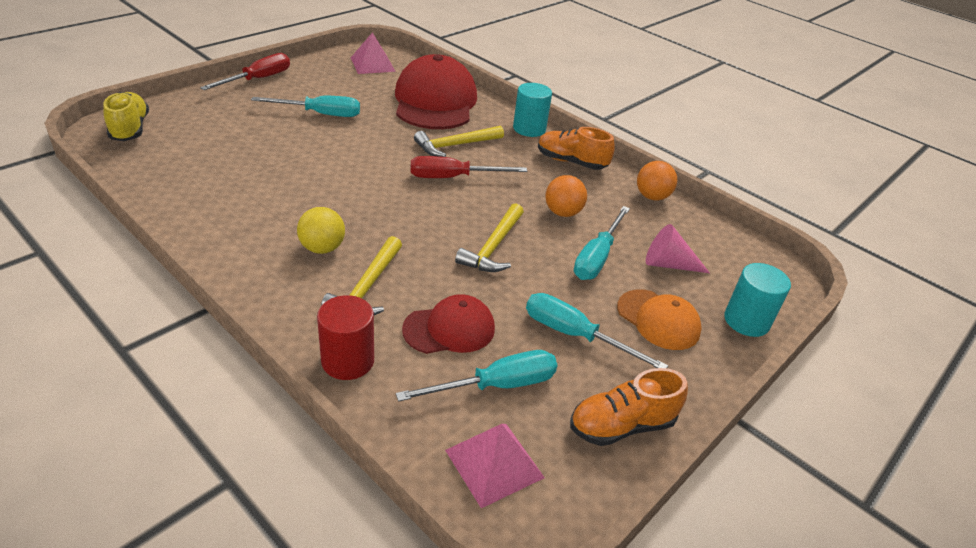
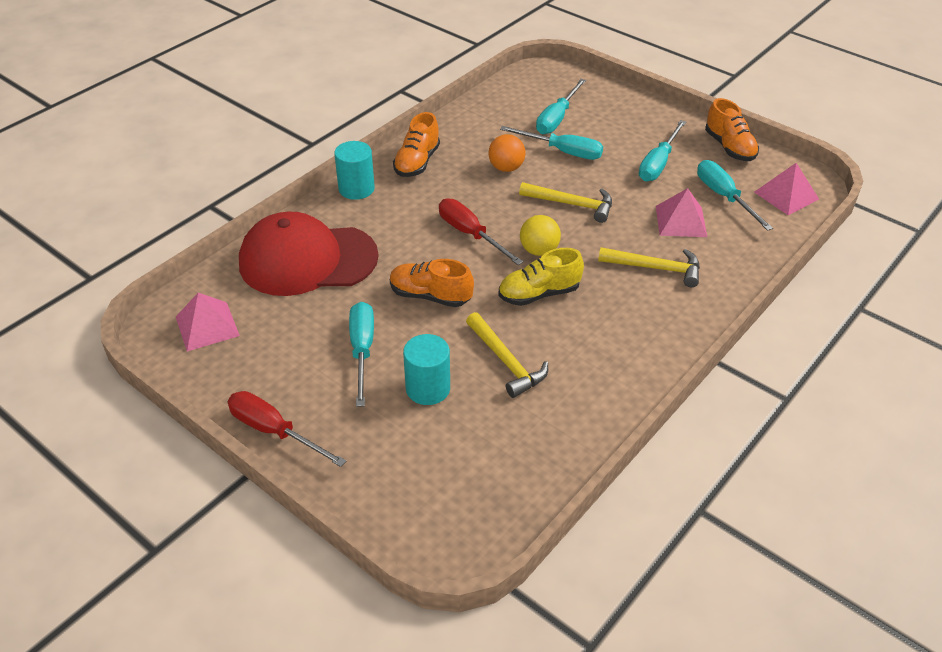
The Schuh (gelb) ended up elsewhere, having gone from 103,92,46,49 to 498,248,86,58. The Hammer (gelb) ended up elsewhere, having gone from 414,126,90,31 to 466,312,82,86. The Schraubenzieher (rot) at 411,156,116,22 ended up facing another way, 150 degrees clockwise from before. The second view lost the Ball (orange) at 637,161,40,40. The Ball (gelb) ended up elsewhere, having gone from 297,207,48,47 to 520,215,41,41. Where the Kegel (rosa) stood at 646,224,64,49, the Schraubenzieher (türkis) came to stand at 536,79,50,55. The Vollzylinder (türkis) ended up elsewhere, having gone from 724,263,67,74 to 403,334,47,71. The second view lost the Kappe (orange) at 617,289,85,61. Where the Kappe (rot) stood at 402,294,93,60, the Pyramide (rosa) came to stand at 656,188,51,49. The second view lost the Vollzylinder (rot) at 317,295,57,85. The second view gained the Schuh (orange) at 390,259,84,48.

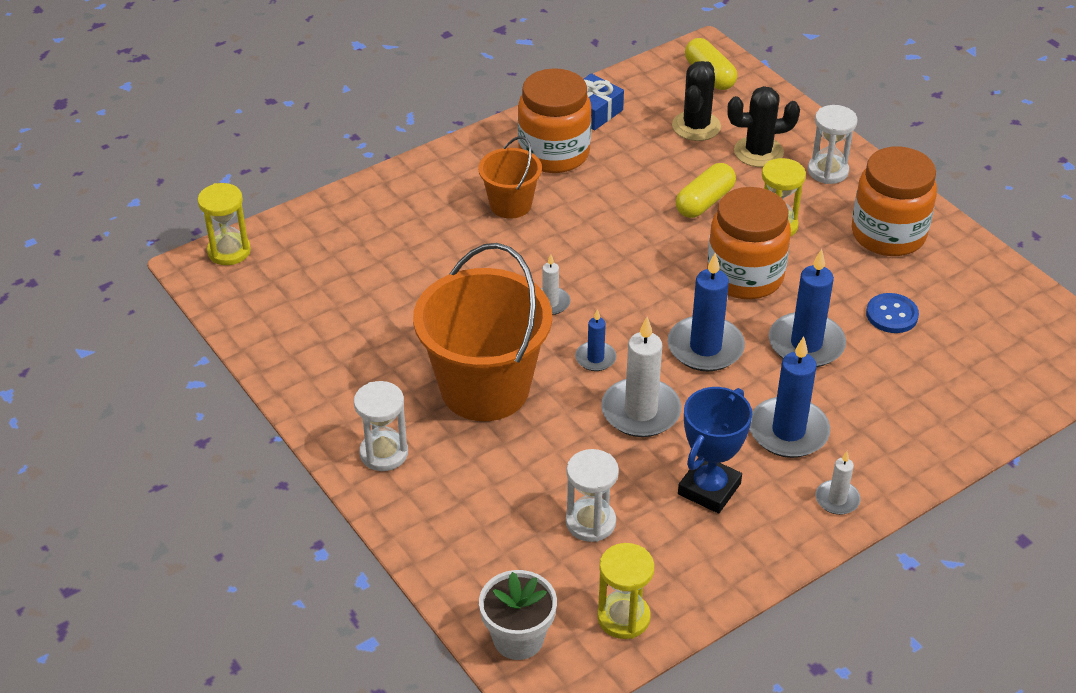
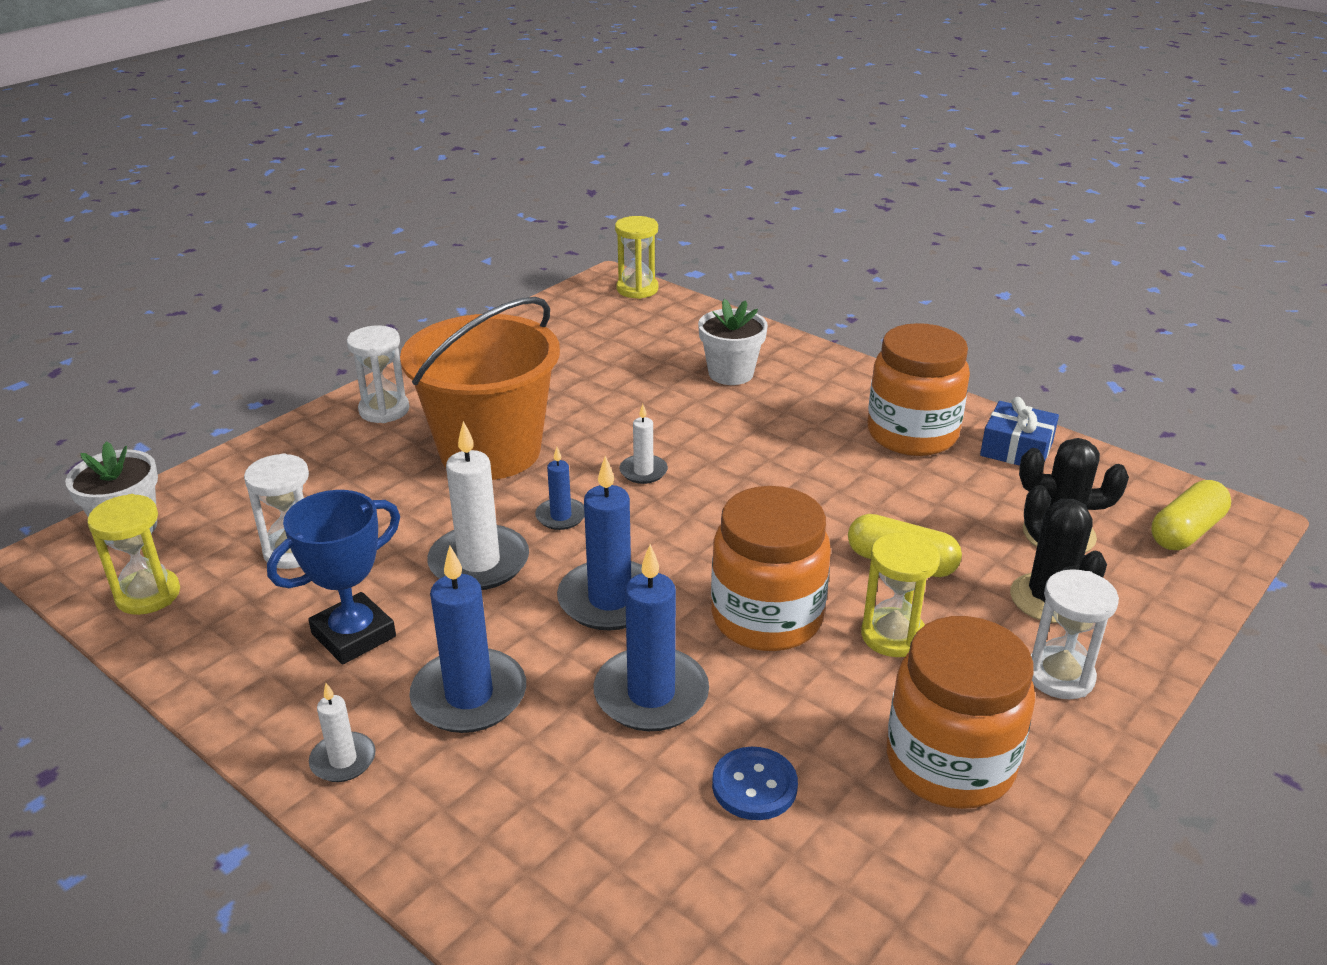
The second view lost the Eimer (orange) at 478,136,64,83. The Pokal (blau) at 678,387,74,126 ended up facing another way, 60 degrees counterclockwise from before. The second view gained the Blumentopf (weiß) at 698,299,70,86.

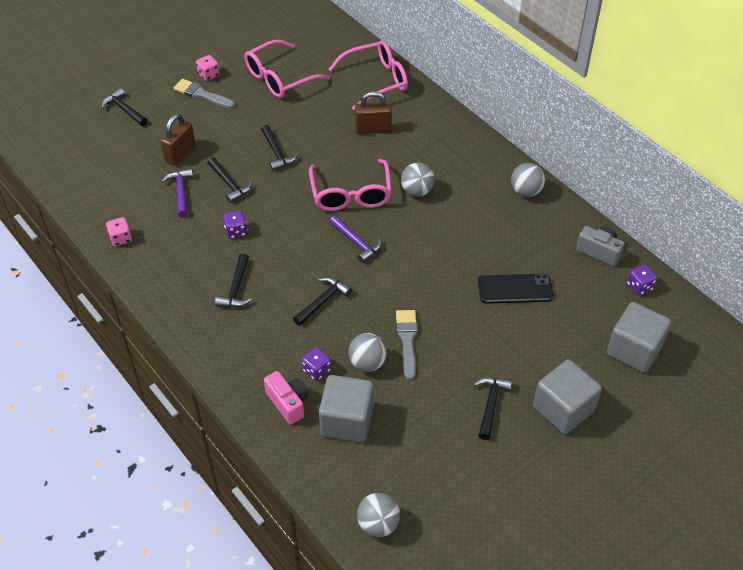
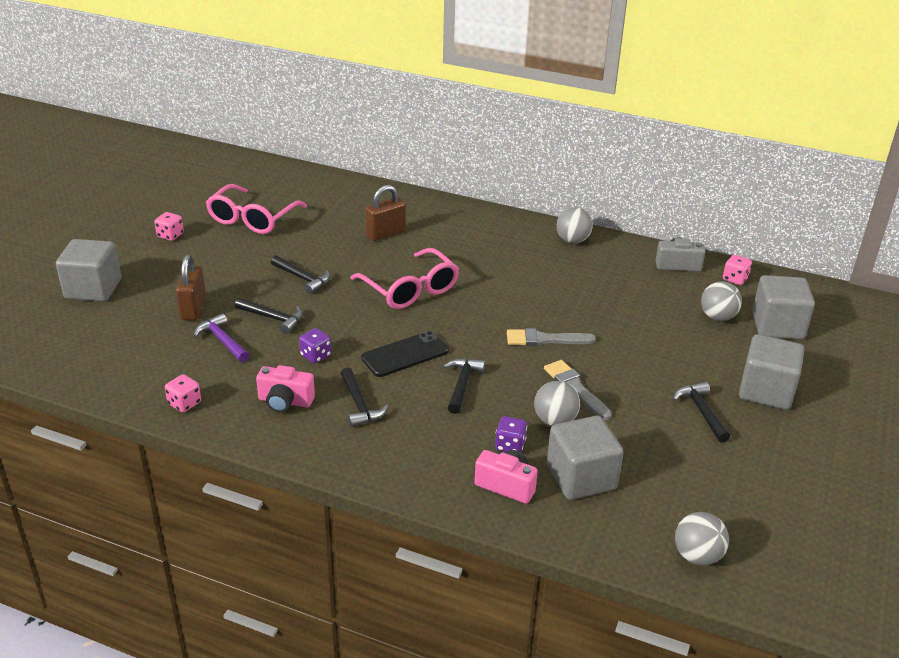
The second view lost the Brille (rosa) at 328,40,80,70. The Pinsel (grau) ended up elsewhere, having gone from 173,79,62,29 to 507,328,89,18. Where the Hammer (schwarz) stood at 102,88,45,38, the Kubus (grau) came to stand at 56,239,65,63. The Ball (grau) ended up elsewhere, having gone from 401,163,34,34 to 701,281,41,40. The second view lost the Hammer (lila) at 329,215,53,48. What was the Spielwürfel (lila) at 627,265,30,30 turned into the Spielwürfel (rosa) at 723,255,29,30. The Handy (schwarz) ended up elsewhere, having gone from 478,274,76,30 to 361,331,88,46. The second view gained the Kamera (rosa) at 256,365,59,48.

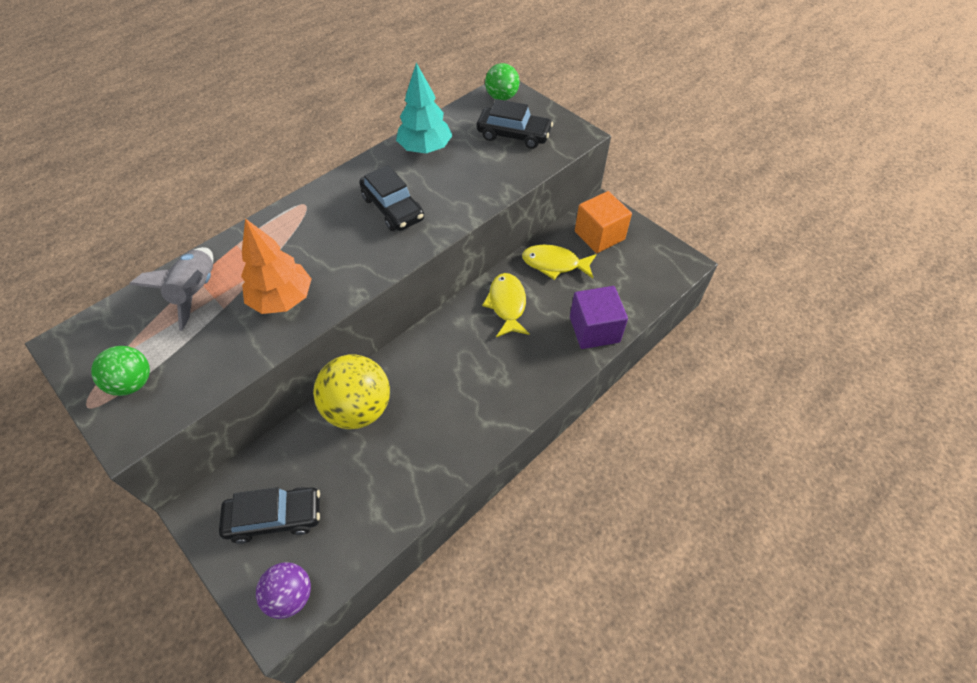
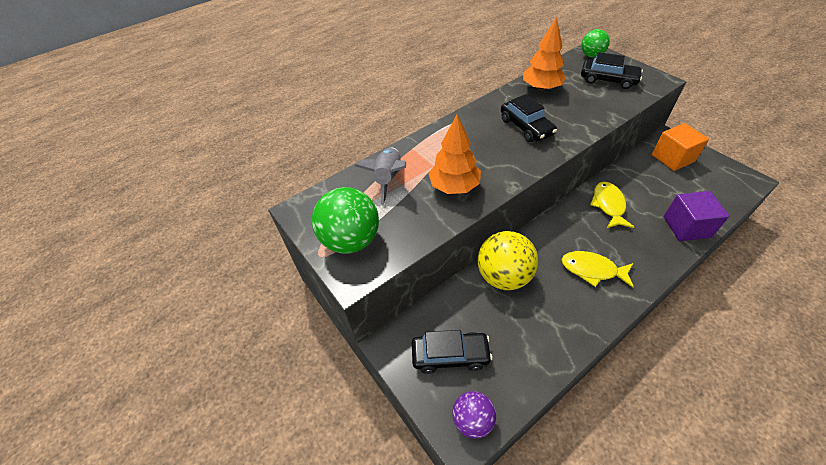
What was the Baum (türkis) at 396,63,56,91 turned into the Baum (orange) at 523,17,43,74. The Fisch (gelb) ended up elsewhere, having gone from 522,244,74,36 to 562,251,72,37. The size of the Ball (grün) at 91,346,59,50 changed by a factor of 1.68.

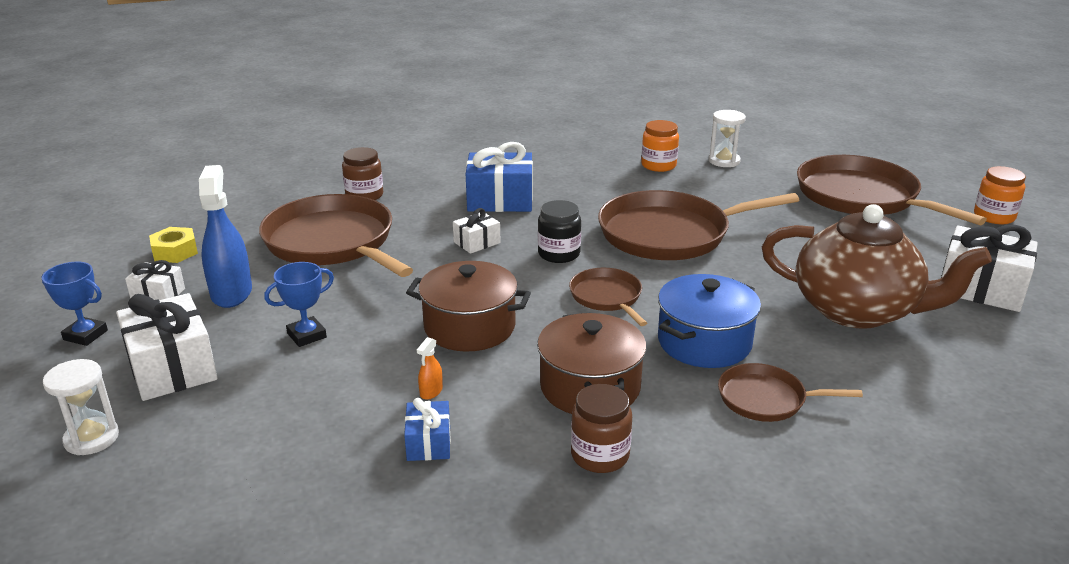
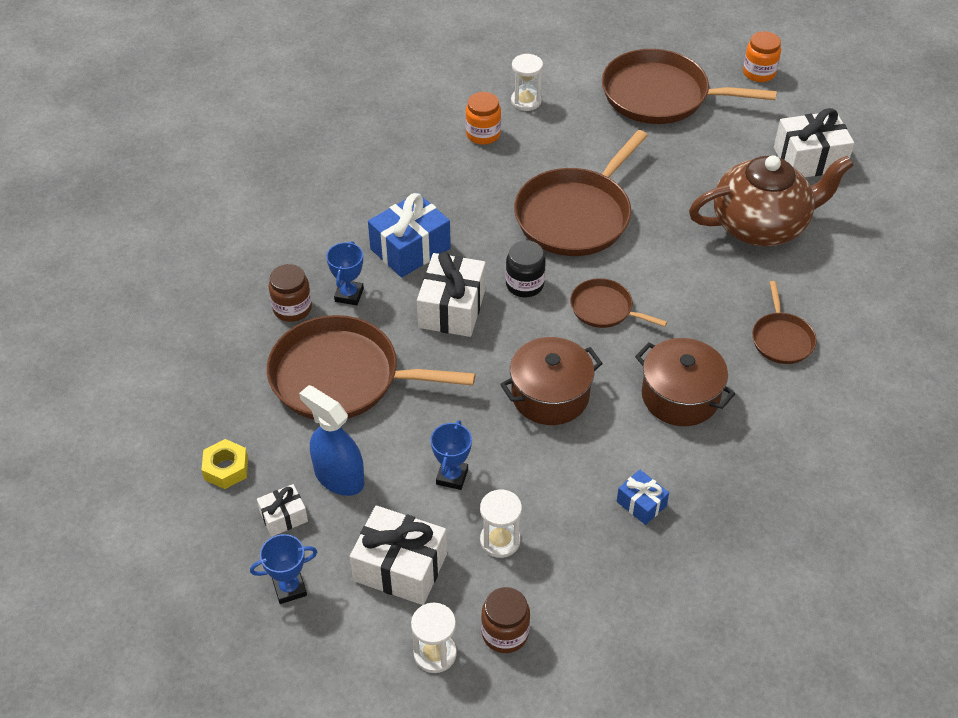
The size of the Geschenk (weiß) at 453,208,48,46 changed by a factor of 1.88. The second view lost the Kochtopf (blau) at 658,274,103,94. The second view lost the Sprühflasche (orange) at 417,337,26,63. The Pfanne (braun) at 718,363,145,59 ended up facing another way, 60 degrees counterclockwise from before. The Einmachglas (braun) ended up elsewhere, having gone from 571,384,61,89 to 481,587,49,66. The second view gained the Pokal (blau) at 326,241,38,64. The second view gained the Sanduhr (weiß) at 480,489,42,69.

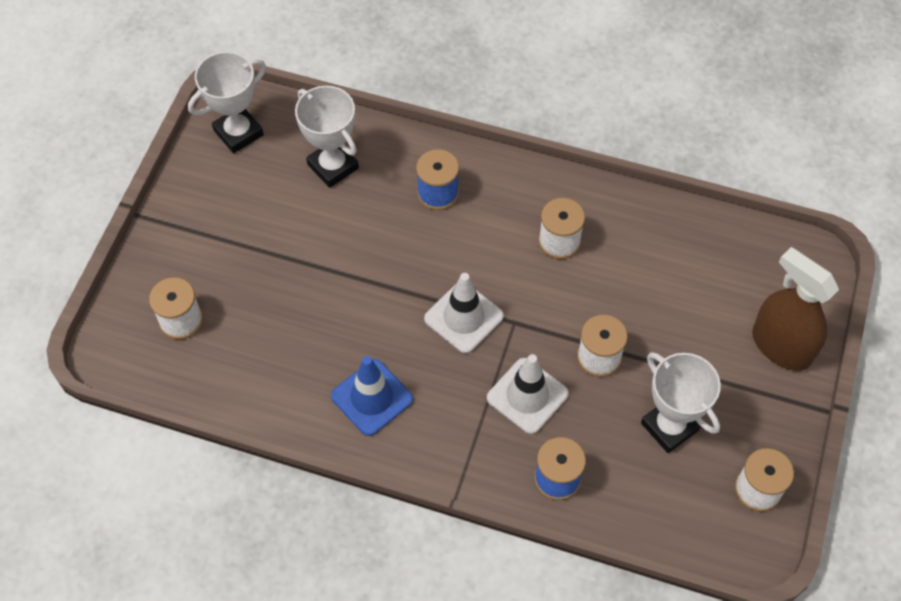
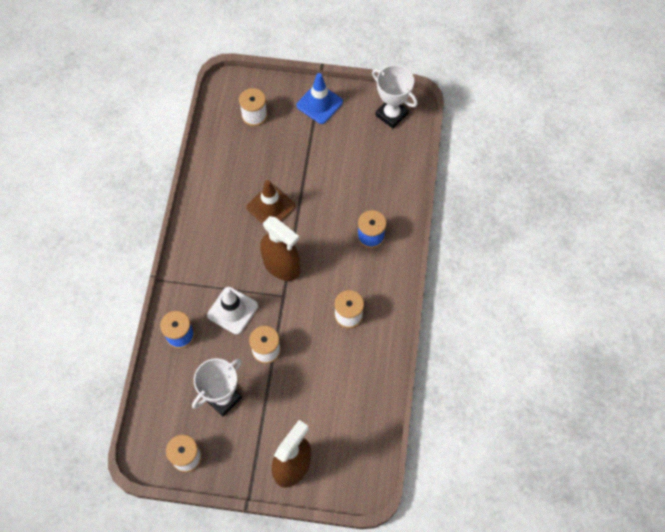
The second view lost the Pokal (weiß) at 295,86,64,102. Where the Leitkegel (weiß) stood at 424,273,80,81, the Sprühflasche (braun) came to stand at 260,216,40,65. The Leitkegel (blau) ended up elsewhere, having gone from 331,356,82,80 to 296,73,47,51. The second view gained the Leitkegel (braun) at 246,180,50,44.

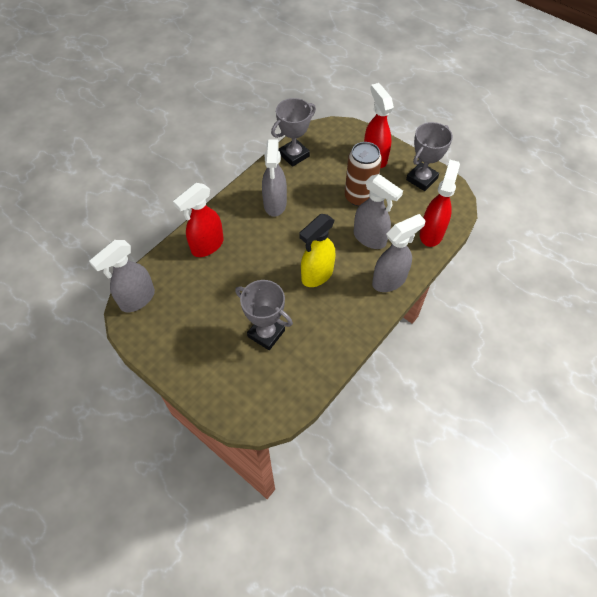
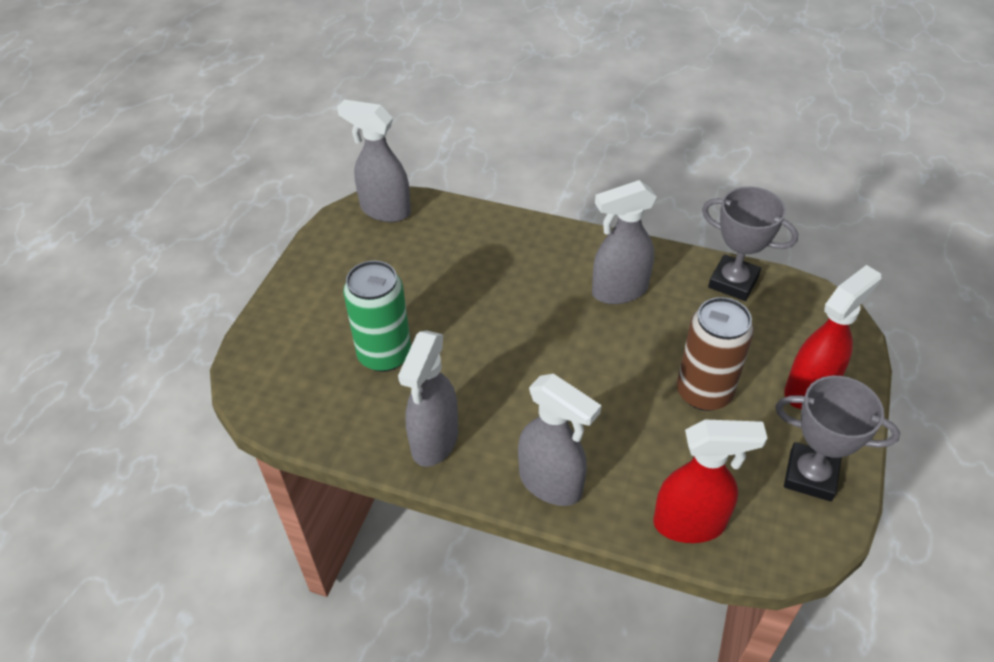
The Sprühflasche (grau) ended up elsewhere, having gone from 354,174,49,75 to 398,331,60,136. The second view lost the Sprühflasche (rot) at 173,183,51,74. The second view lost the Sprühflasche (gelb) at 299,214,36,73. Where the Pokal (grau) stood at 235,280,58,70, the Dose (grün) came to stand at 343,261,68,111.

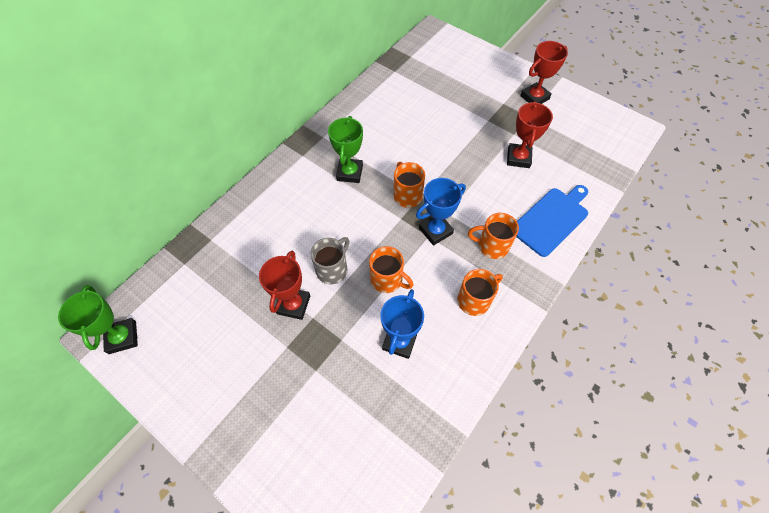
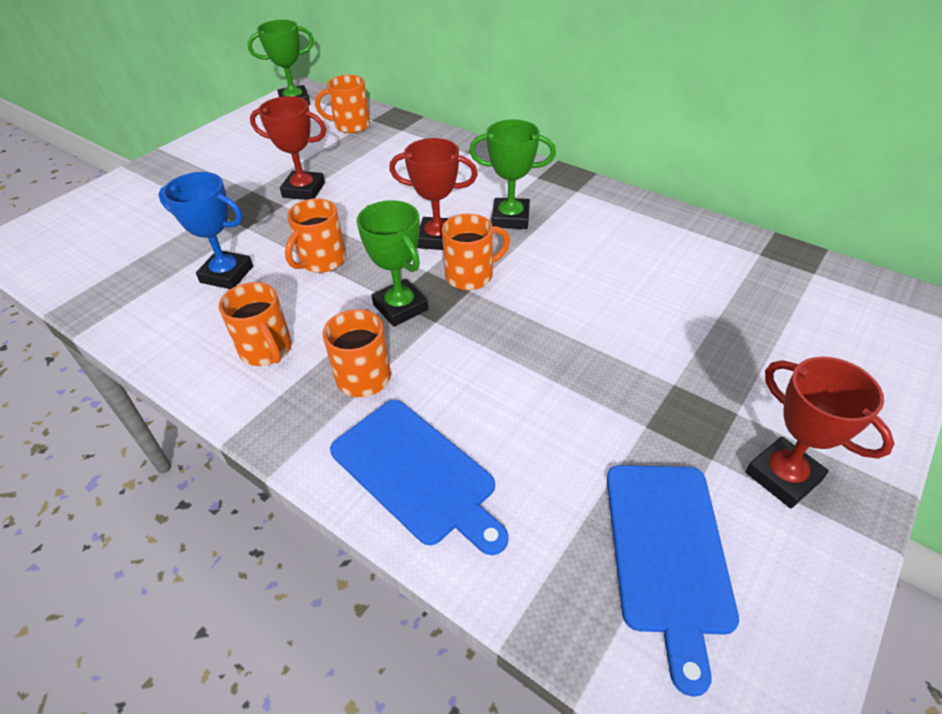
The Pokal (rot) ended up elsewhere, having gone from 507,101,46,67 to 389,138,89,112. What was the Pokal (blau) at 416,178,50,68 turned into the Pokal (grün) at 357,200,71,127. The second view lost the Tasse (grau) at 311,237,38,47. The second view gained the Tasse (orange) at 315,75,55,58. The second view gained the Schneidebrett (blau) at 607,465,132,232.

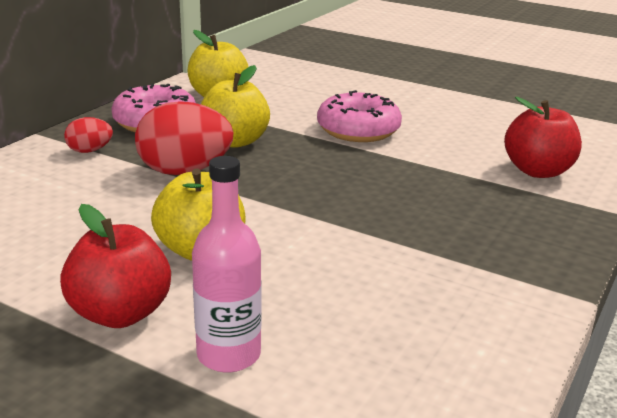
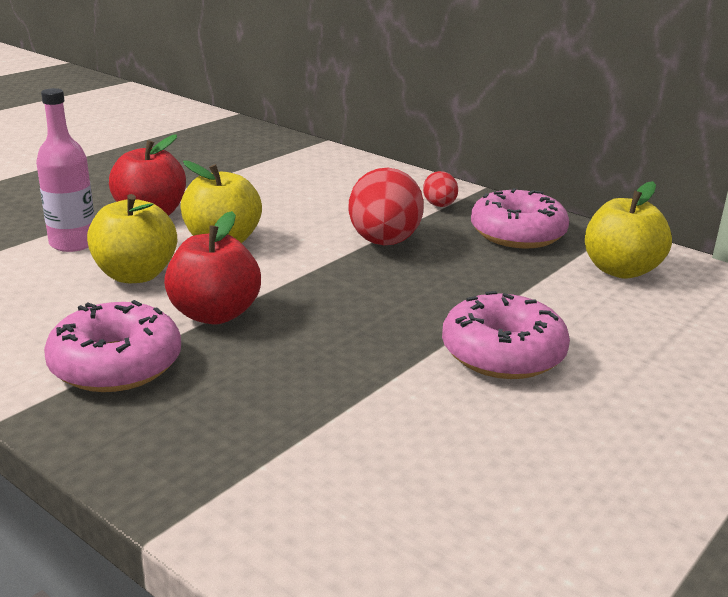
The Apfel (gelb) ended up elsewhere, having gone from 201,65,69,83 to 87,194,90,89. The Apfel (rot) ended up elsewhere, having gone from 504,97,78,81 to 164,211,97,113. The second view gained the Donut (rosa) at 44,300,137,92.

